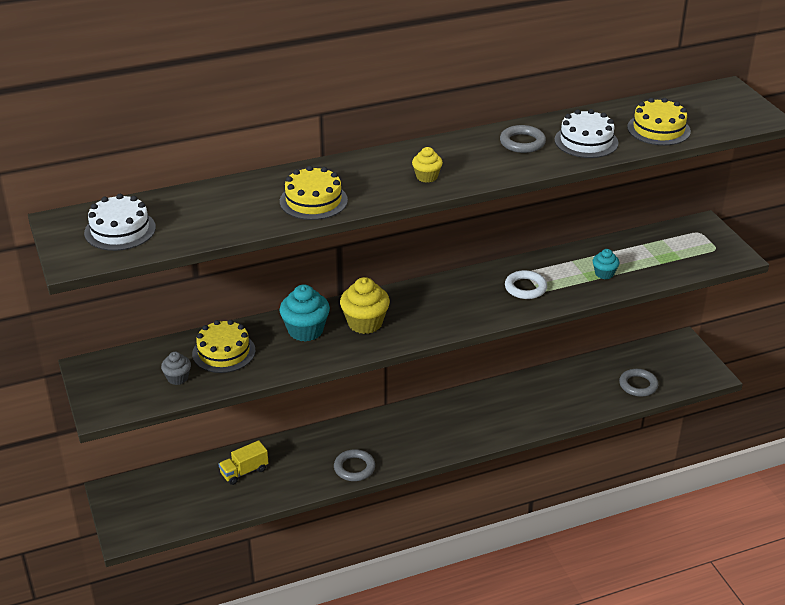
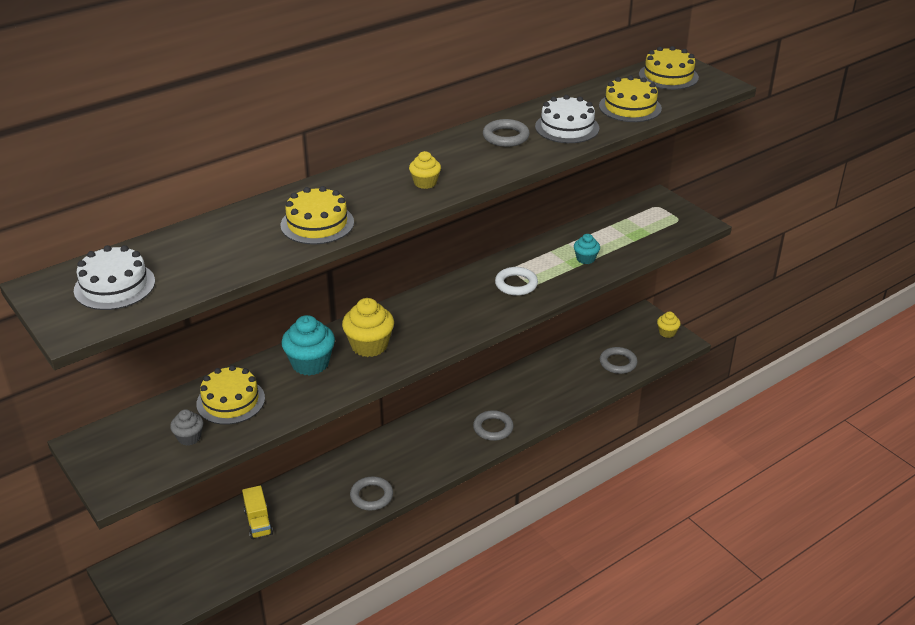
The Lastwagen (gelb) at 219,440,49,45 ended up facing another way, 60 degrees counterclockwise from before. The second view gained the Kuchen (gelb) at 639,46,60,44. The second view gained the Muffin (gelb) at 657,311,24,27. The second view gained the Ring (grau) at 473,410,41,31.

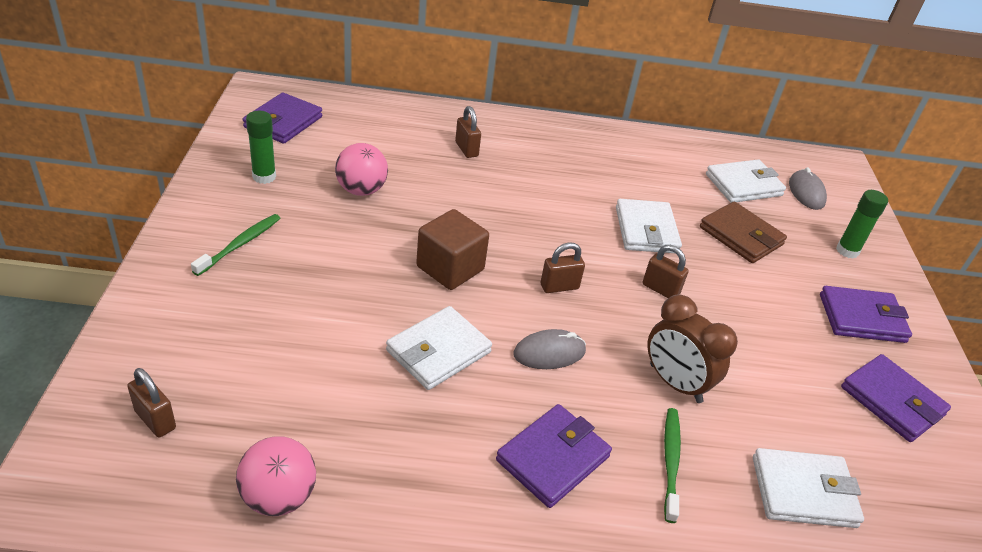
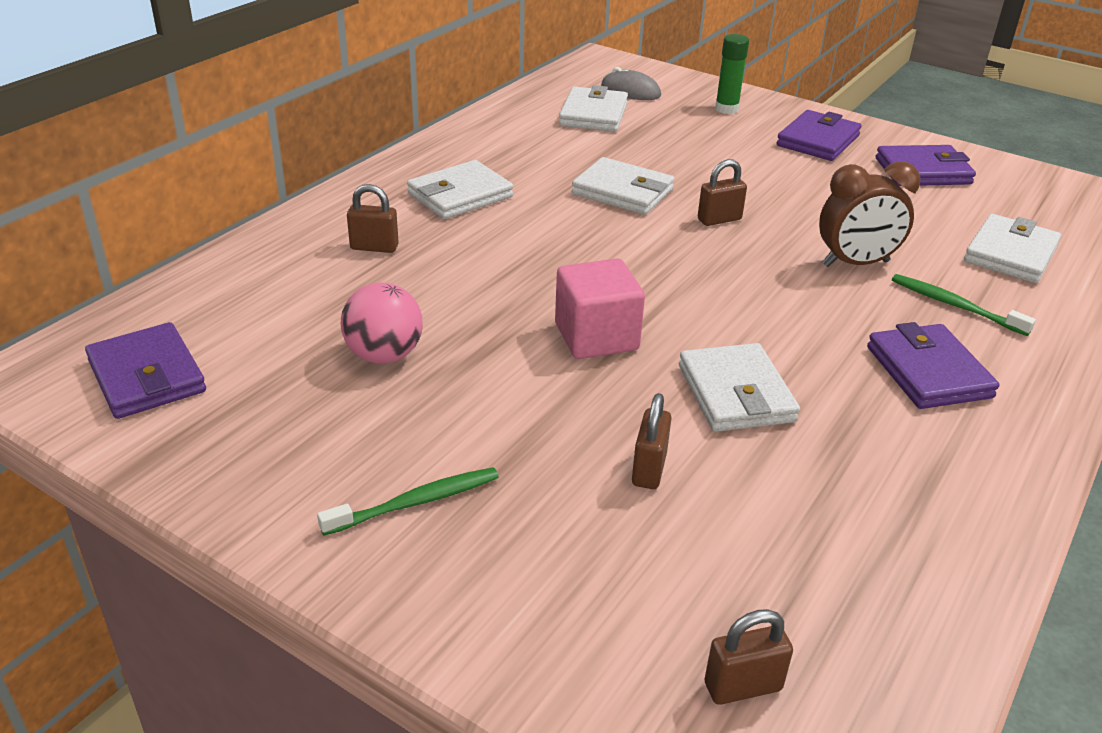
The second view lost the Klebestift (grün) at 246,111,30,73. The second view lost the Geldbörse (braun) at 700,202,87,61. What was the Kubus (braun) at 416,209,73,81 turned into the Kubus (rosa) at 555,258,90,101. The Zahnbürste (grün) at 191,214,89,62 ended up facing another way, 90 degrees clockwise from before. The Vorhängeschloss (braun) ended up elsewhere, having gone from 541,242,44,51 to 632,393,40,96. The second view lost the Computermaus (grau) at 513,329,73,40. The second view lost the Ball (rosa) at 236,436,80,80. The second view gained the Geldbörse (weiß) at 407,160,106,59.

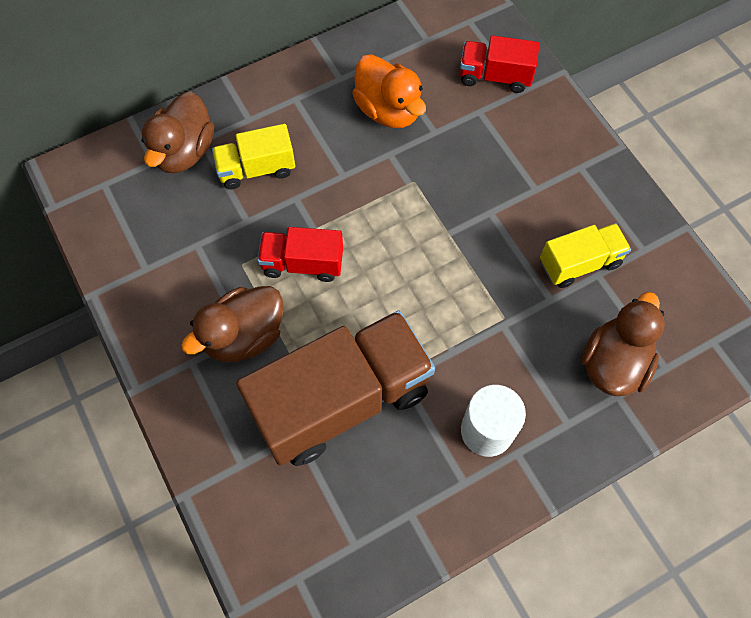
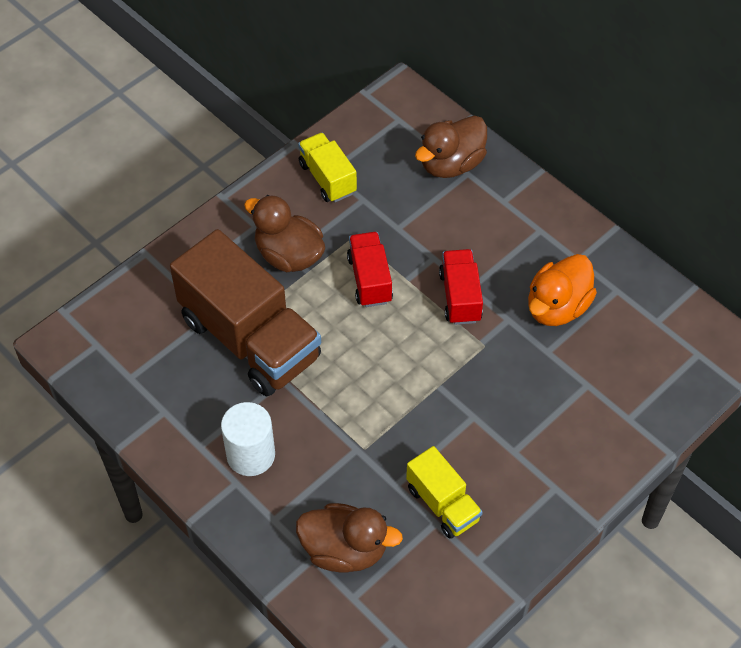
The Lastwagen (rot) ended up elsewhere, having gone from 460,35,79,58 to 439,249,44,76. The Ente (braun) at 142,91,72,82 ended up facing another way, 45 degrees counterclockwise from before. The Lastwagen (gelb) ended up elsewhere, having gone from 212,124,83,65 to 298,132,59,70.

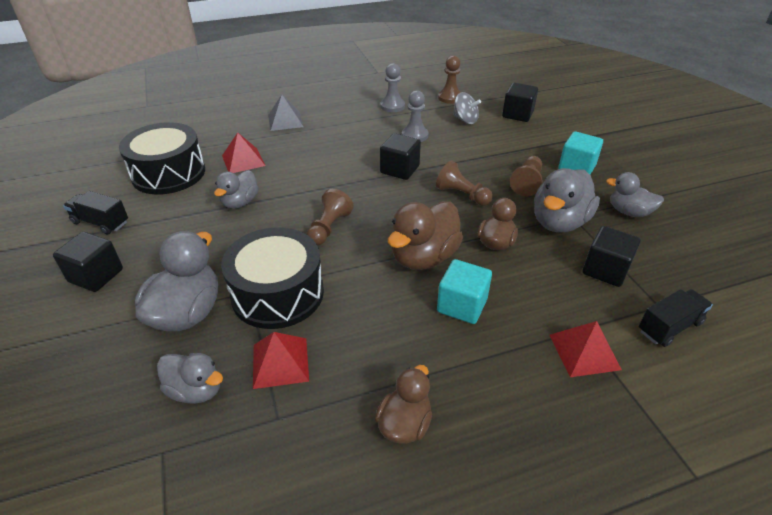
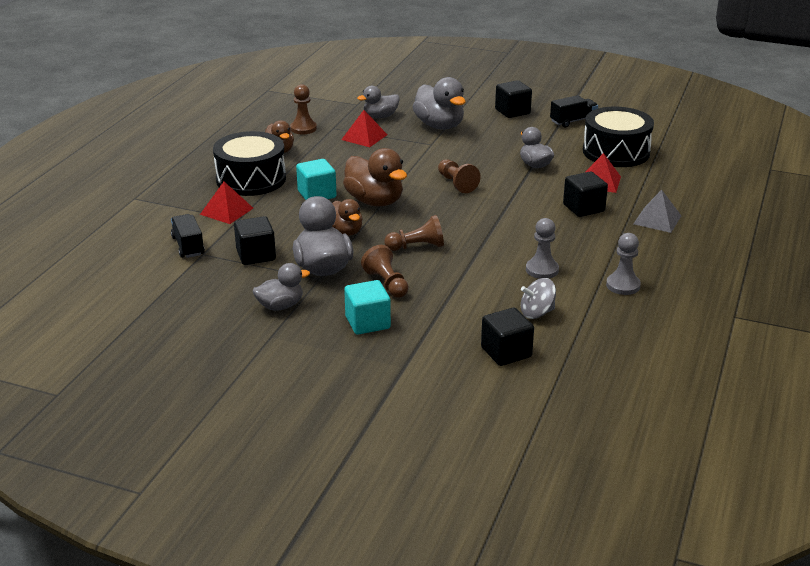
The Bauer (braun) ended up elsewhere, having gone from 438,55,23,49 to 290,84,27,50. The Kubus (schwarz) ended up elsewhere, having gone from 380,133,41,47 to 563,172,45,45. The Ente (braun) at 388,201,75,69 ended up facing another way, 150 degrees clockwise from before. The Trommel (schwarz) ended up elsewhere, having gone from 221,227,103,102 to 213,131,73,65. The Lastwagen (schwarz) at 639,289,74,58 ended up facing another way, 150 degrees clockwise from before.

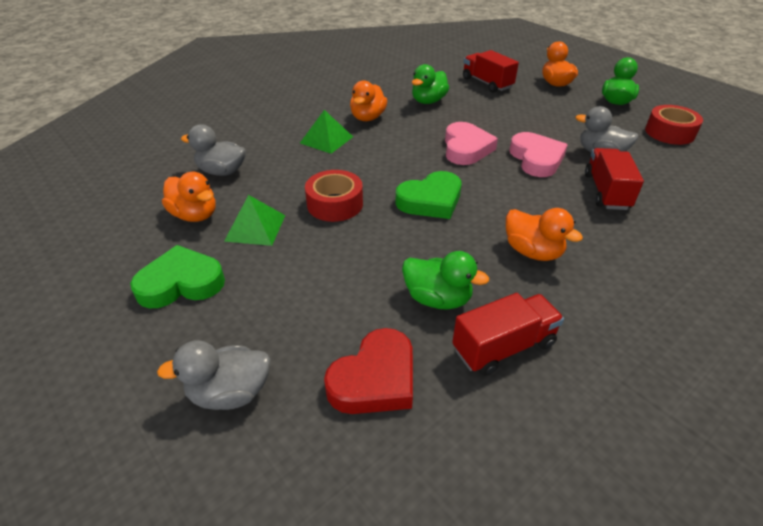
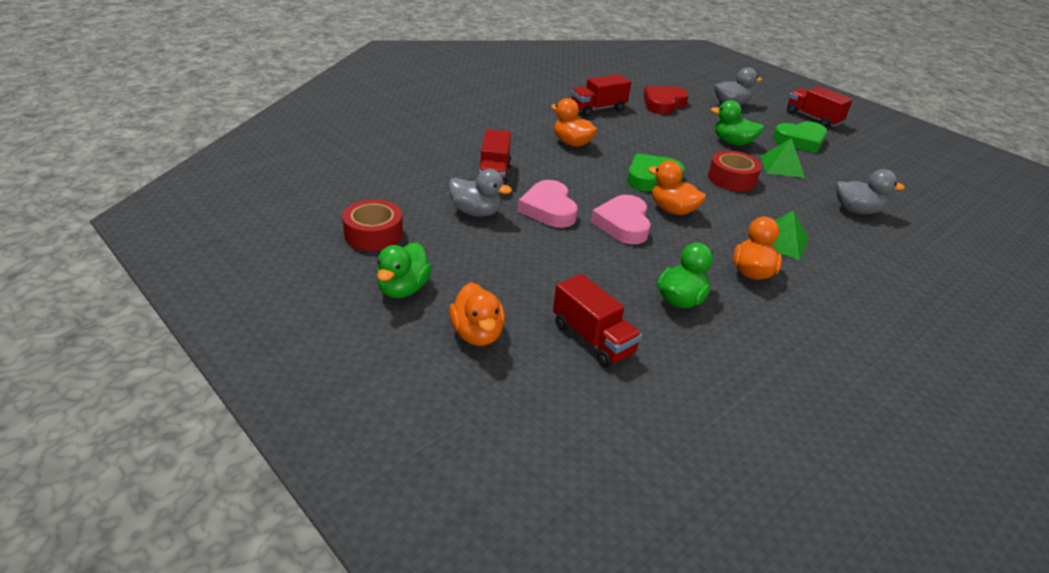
The Ente (orange) ended up elsewhere, having gone from 162,172,54,50 to 648,161,58,54. The Ente (grün) ended up elsewhere, having gone from 402,251,87,59 to 711,100,53,46. The second view gained the Lastwagen (rot) at 787,86,66,42.

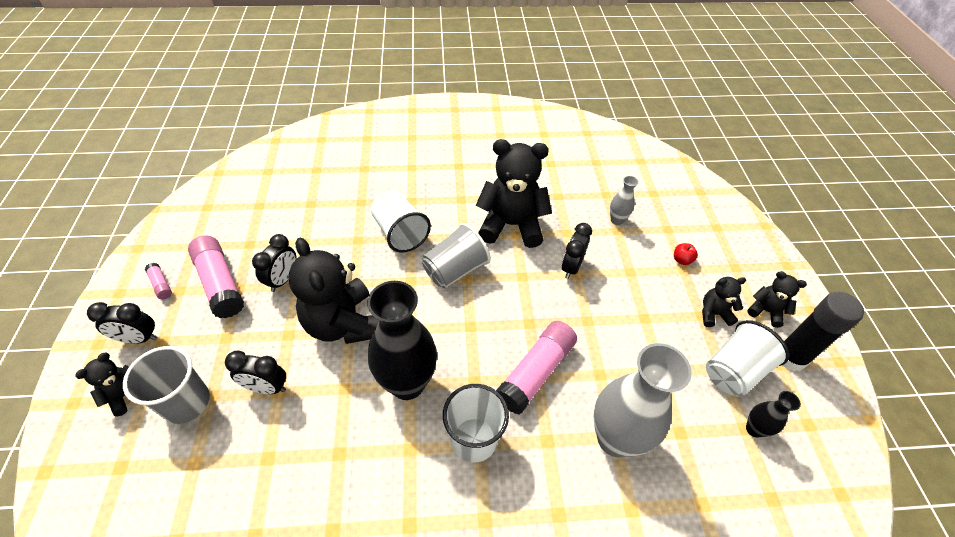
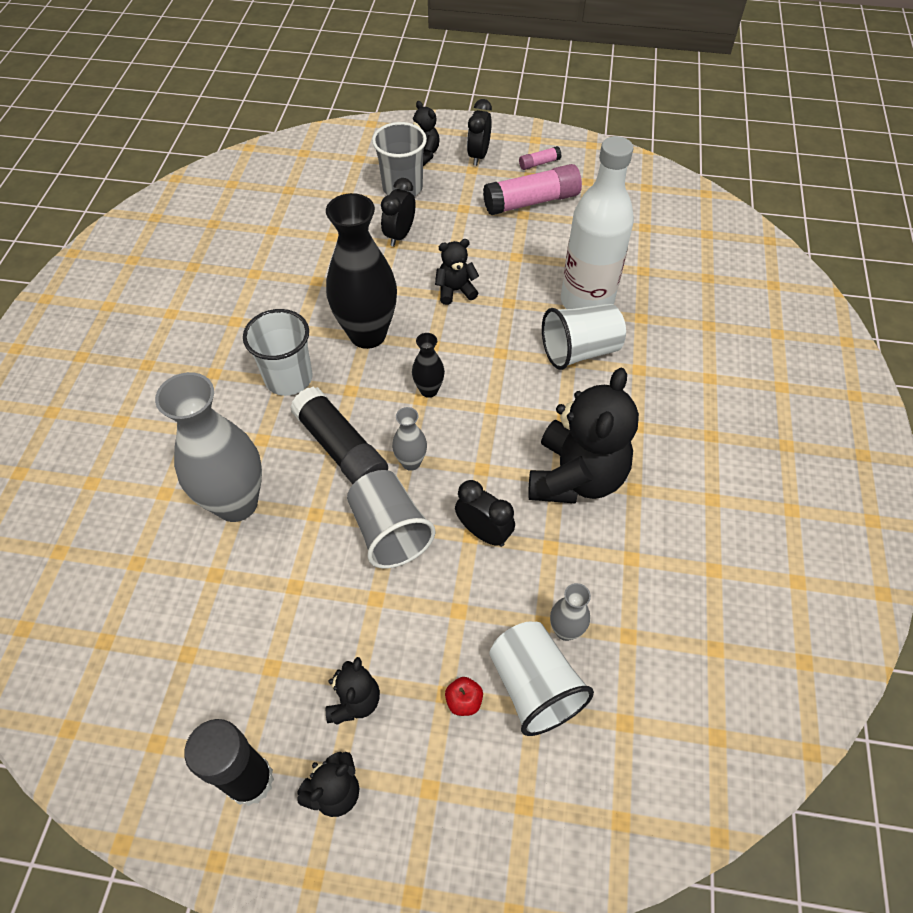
The Becher (grau) ended up elsewhere, having gone from 422,223,69,65 to 347,470,89,99. The second view lost the Wecker (schwarz) at 252,234,45,58. The size of the Teddybär (schwarz) at 288,237,91,107 changed by a factor of 0.48. The Becher (weiß) ended up elsewhere, having gone from 706,320,83,77 to 489,622,105,114. What was the Klebestift (rosa) at 496,321,81,93 turned into the Klebestift (schwarz) at 290,387,98,97. The Vase (schwarz) ended up elsewhere, having gone from 746,391,55,47 to 412,333,33,65. The second view gained the Flasche (weiß) at 561,136,73,173. The second view gained the Vase (grau) at 392,407,35,64.

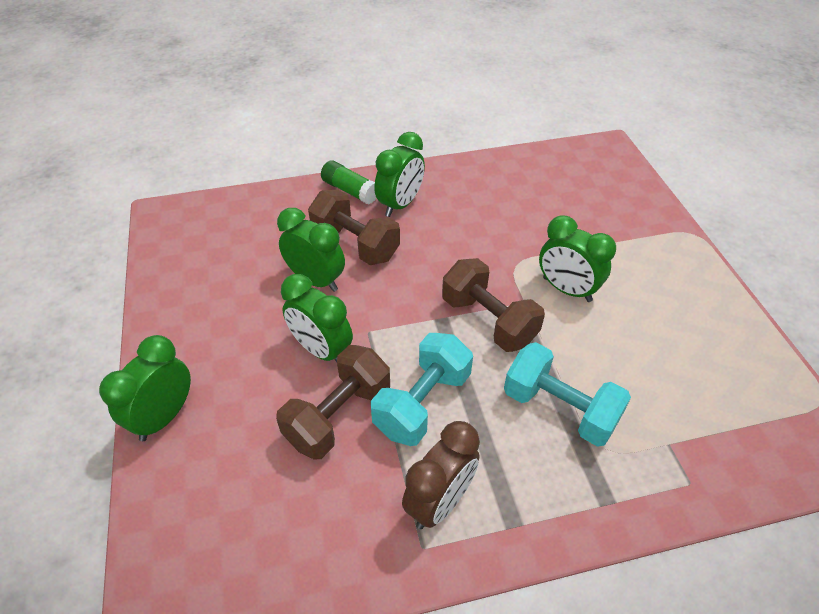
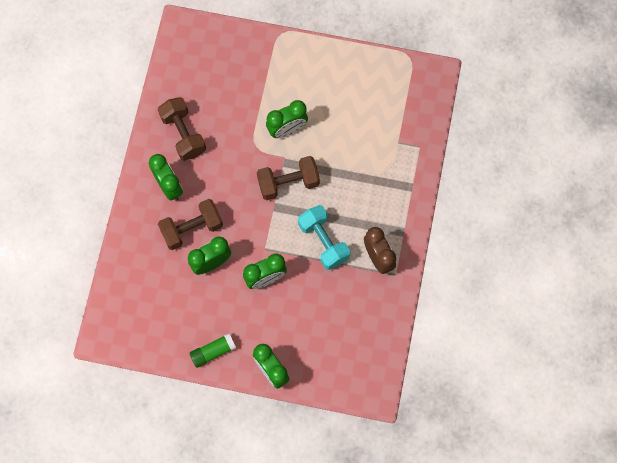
The Klebestift (grün) ended up elsewhere, having gone from 321,161,55,43 to 189,333,47,35. The second view lost the Hantel (türkis) at 504,342,127,105. The Hantel (braun) ended up elsewhere, having gone from 276,345,114,115 to 158,97,48,64.

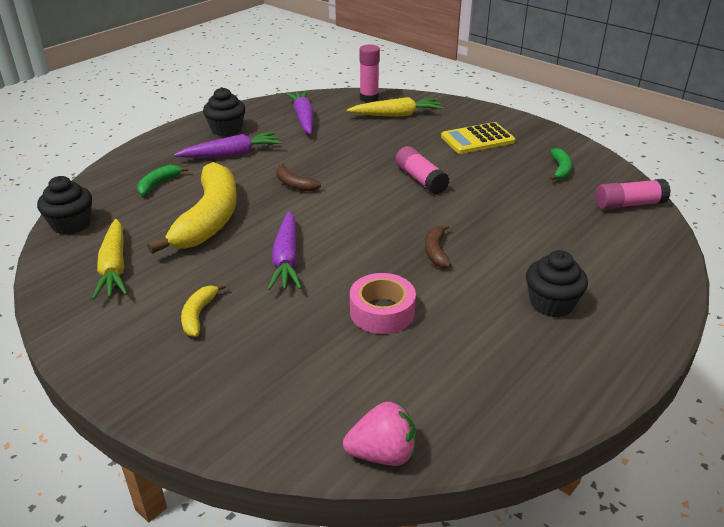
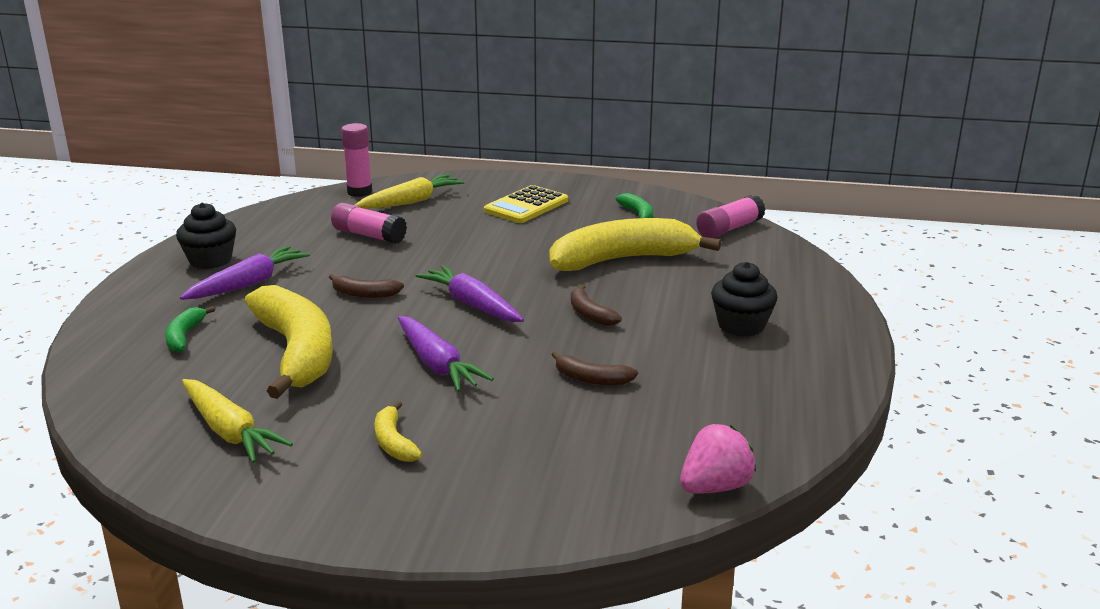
The Karotte (lila) ended up elsewhere, having gone from 286,91,28,43 to 416,265,108,57. The Klebestift (rosa) ended up elsewhere, having gone from 395,146,55,48 to 331,203,76,41. The second view lost the Muffin (schwarz) at 37,176,55,59. Where the Klebeband (rosa) stood at 350,273,66,61, the Banane (braun) came to stand at 551,351,87,34. The second view gained the Banane (gelb) at 550,218,171,53.

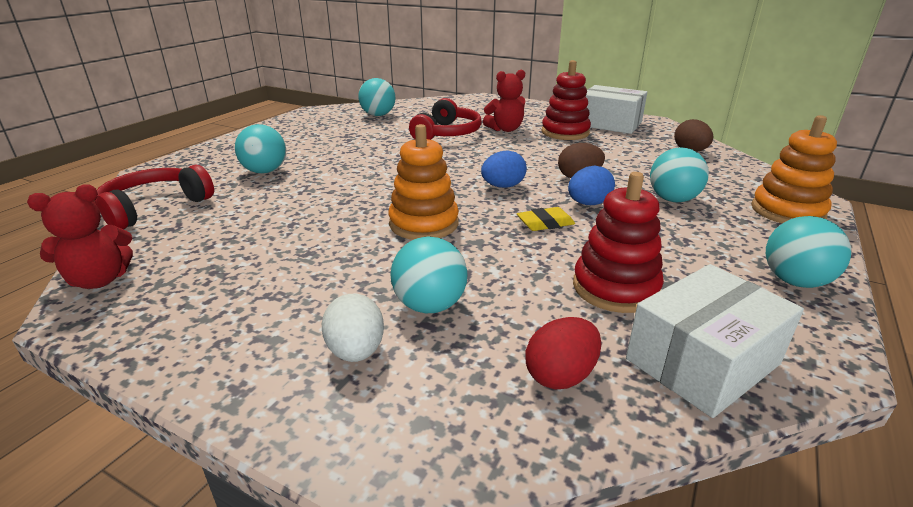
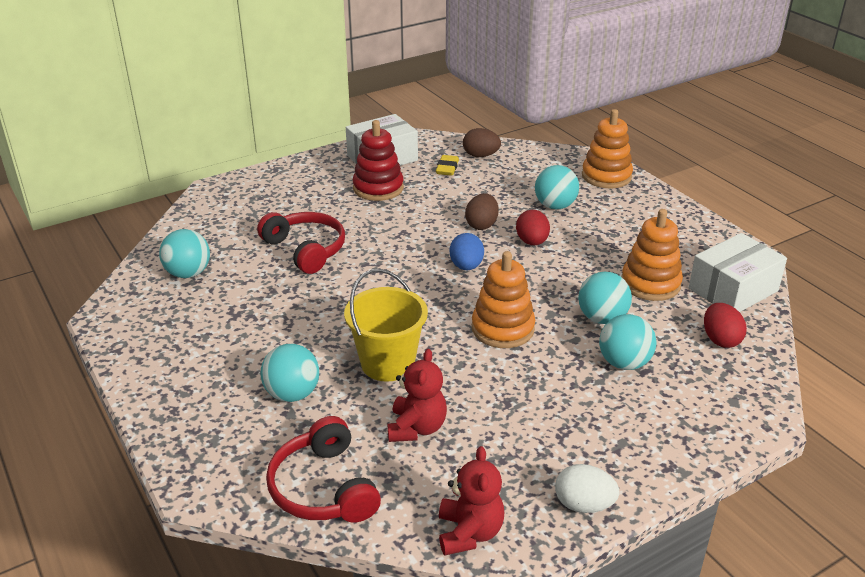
The Teddybär (rot) ended up elsewhere, having gone from 483,70,42,62 to 388,349,59,93. What was the Ei (blau) at 568,166,47,39 turned into the Ei (rot) at 516,210,34,35. What was the Stapelspielzeug (rot) at 573,172,91,141 turned into the Stapelspielzeug (orange) at 622,209,61,92. The Radiergummi (gelb) ended up elsewhere, having gone from 517,207,58,24 to 436,155,23,21. The Ball (türkis) ended up elsewhere, having gone from 766,216,85,72 to 578,272,54,52. The Schachtel (weiß) at 626,264,178,154 ended up facing another way, 60 degrees clockwise from before. The Ei (weiß) ended up elsewhere, having gone from 322,294,62,68 to 555,464,65,49. The second view gained the Eimer (gelb) at 344,269,84,113.

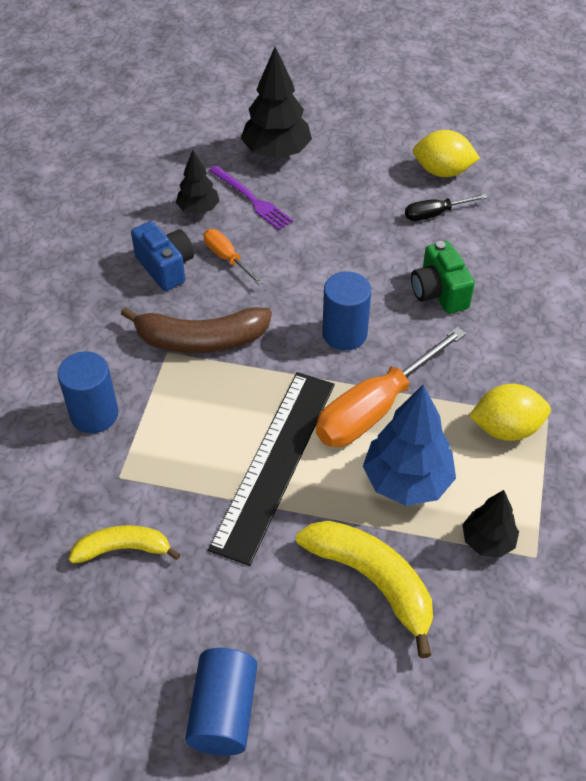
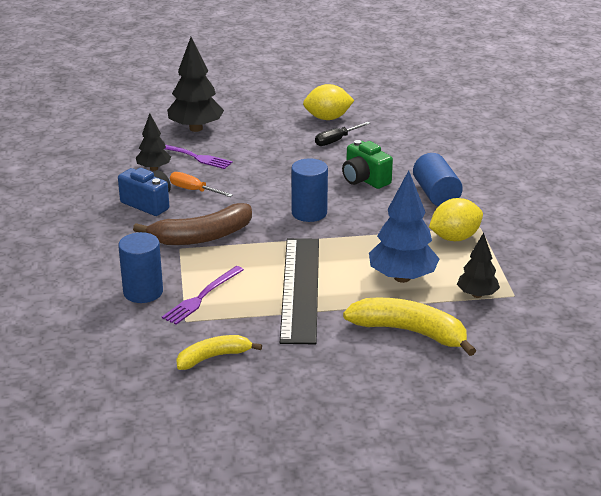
The second view lost the Schraubenzieher (orange) at 316,327,150,120. The Vollzylinder (blau) ended up elsewhere, having gone from 185,648,72,108 to 413,153,50,53. The second view gained the Gabel (lila) at 162,266,82,59.

